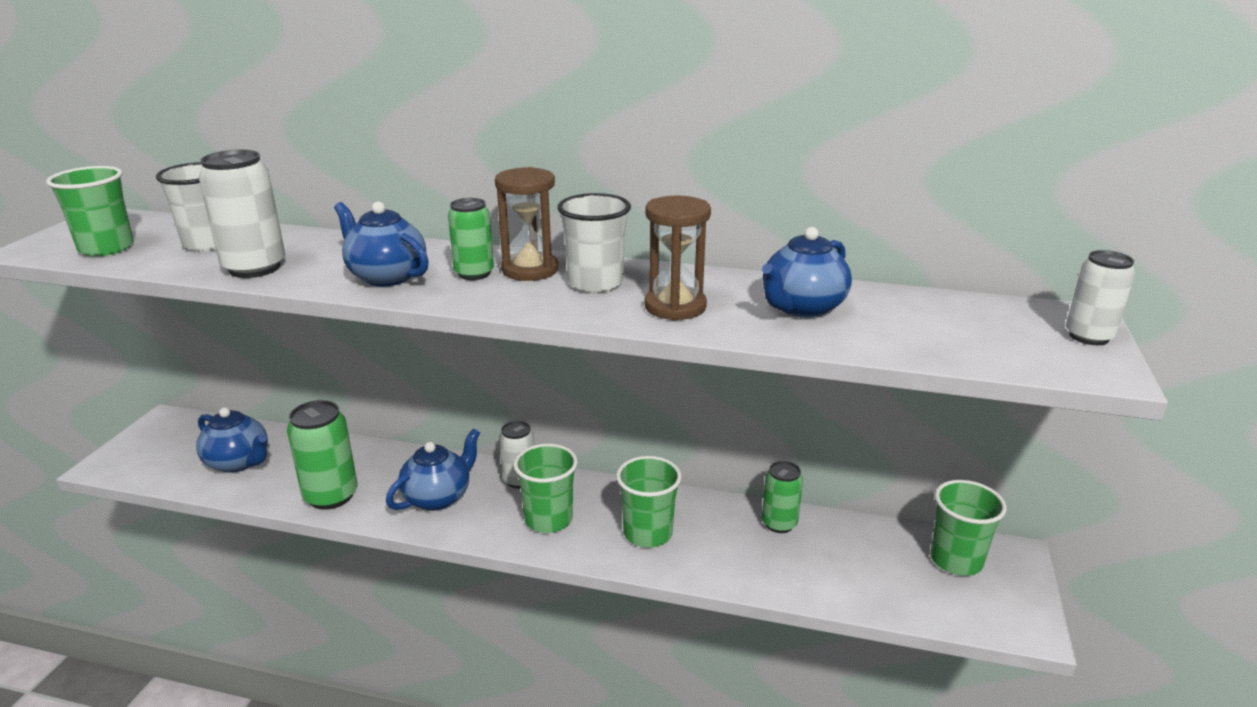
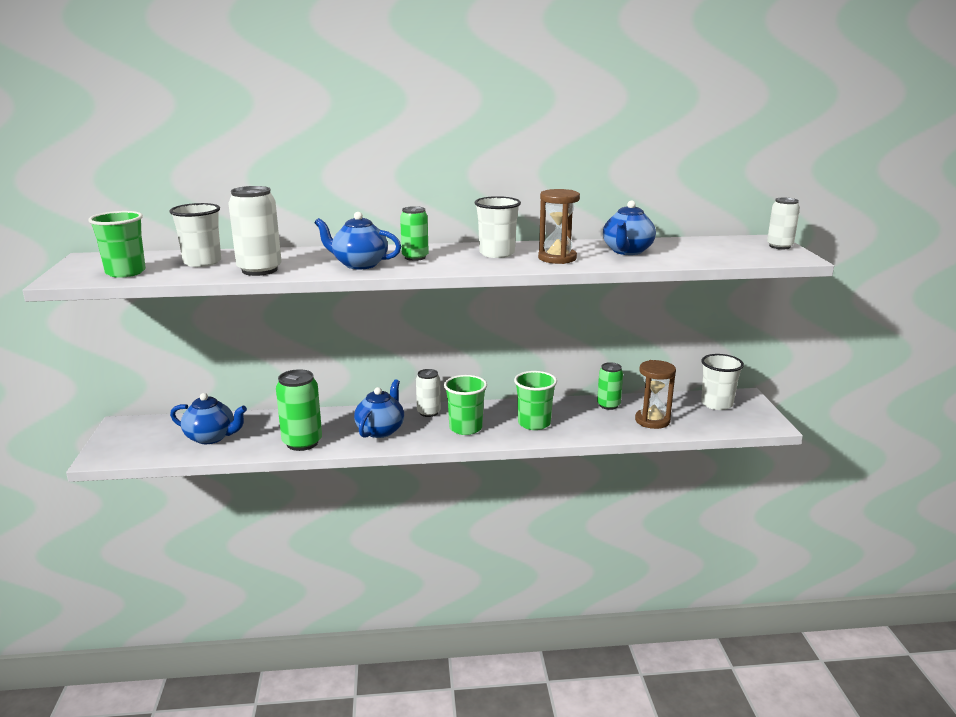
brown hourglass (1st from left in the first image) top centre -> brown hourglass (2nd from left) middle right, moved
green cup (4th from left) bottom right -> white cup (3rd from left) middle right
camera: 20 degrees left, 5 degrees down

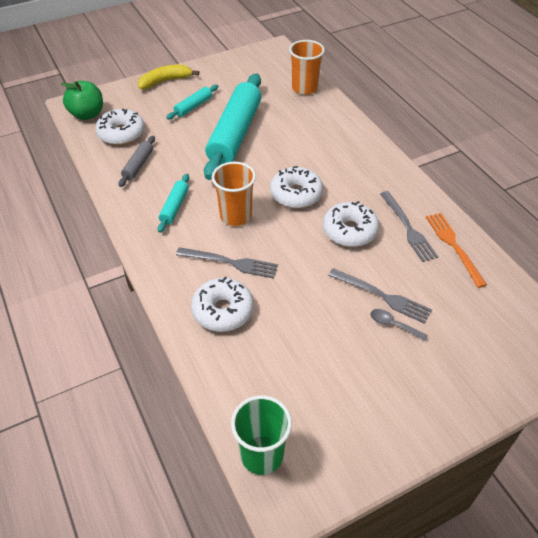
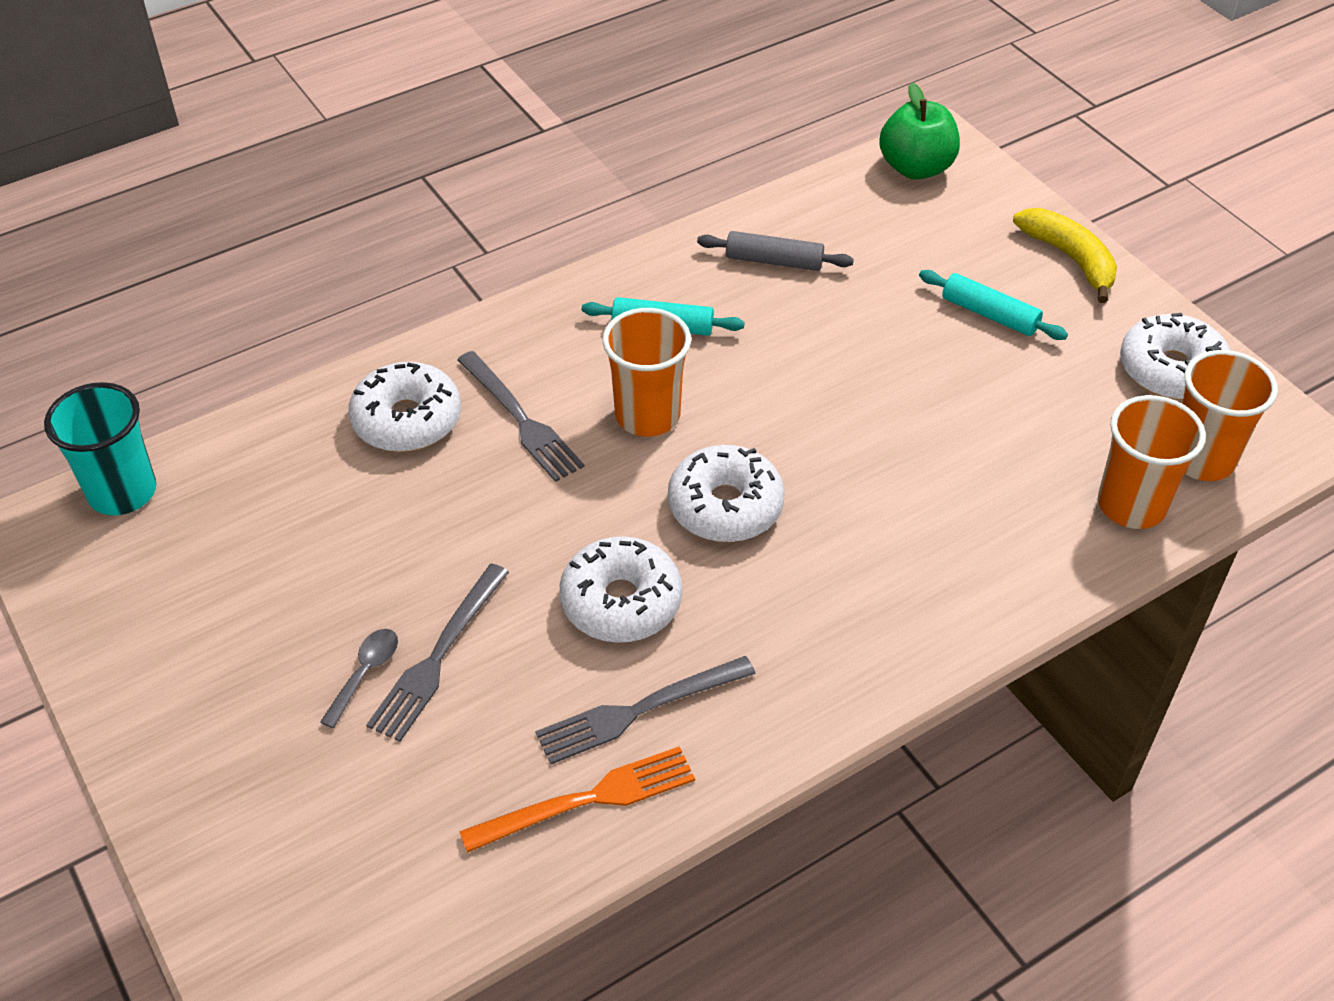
turquoise rolling pin (3rd from left) top centre -> none
none -> orange cup (3rd from left) middle right
white donut (1st from left in the first image) top left -> white donut (4th from left) middle right, moved
green cup bottom centre -> turquoise cup middle left
grey fork (1st from left in the first image) centre -> grey fork (2nd from left) centre, 45 degrees counterclockwise
camera: 85 degrees right, 0 degrees up

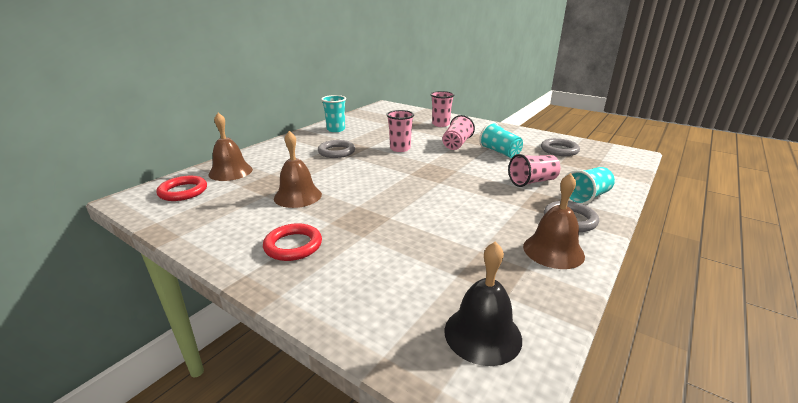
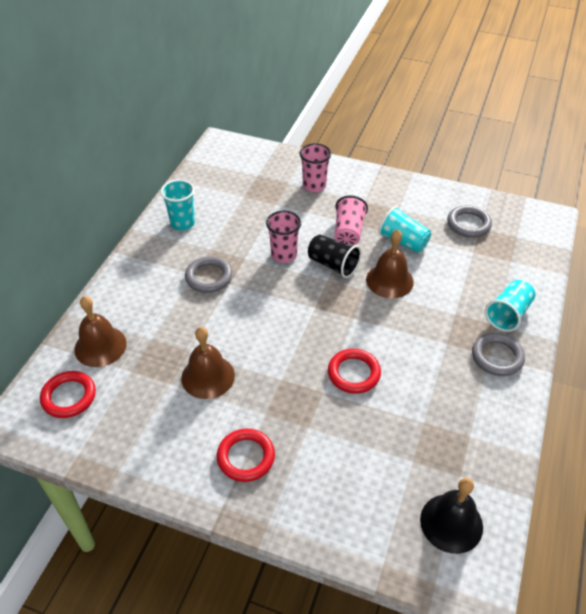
pink cup (4th from left) middle right -> none
none -> black cup centre
none -> red ring (3rd from left) centre
brown bell (3rd from left) middle right -> brown bell (3rd from left) centre, moved
camera: 15 degrees left, 20 degrees up

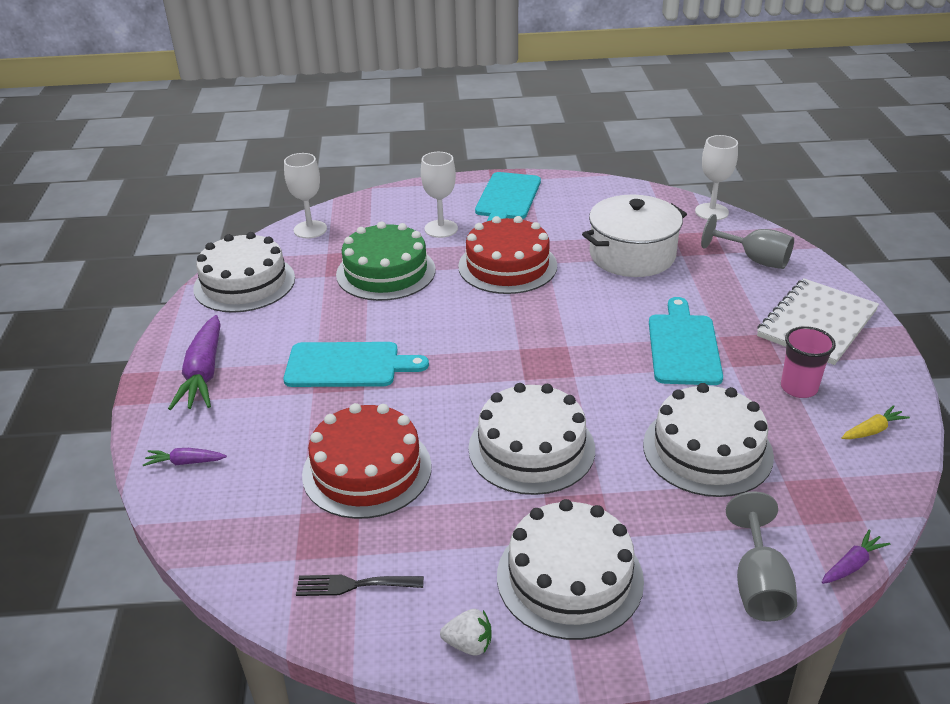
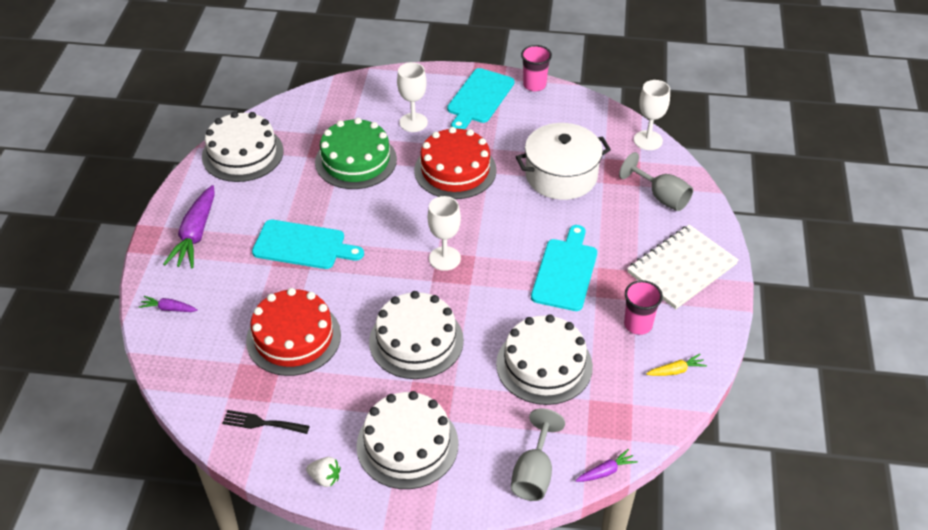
none -> pink cup (1st from left) top centre
white goblet (1st from left in the first image) top left -> white goblet (2nd from left) centre, moved
camera: 10 degrees right, 10 degrees up

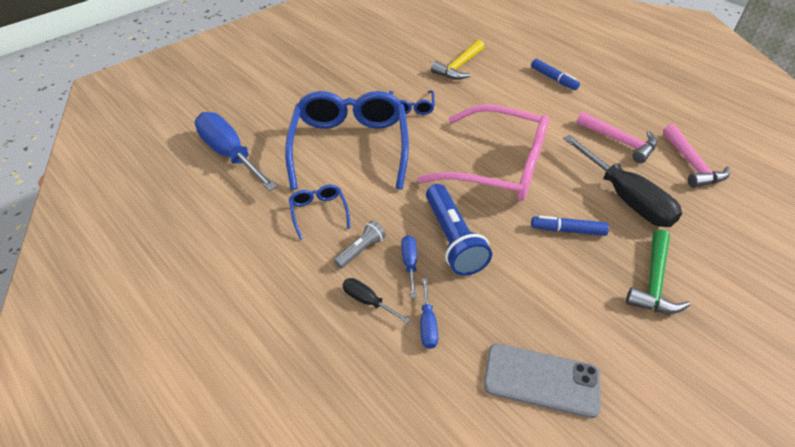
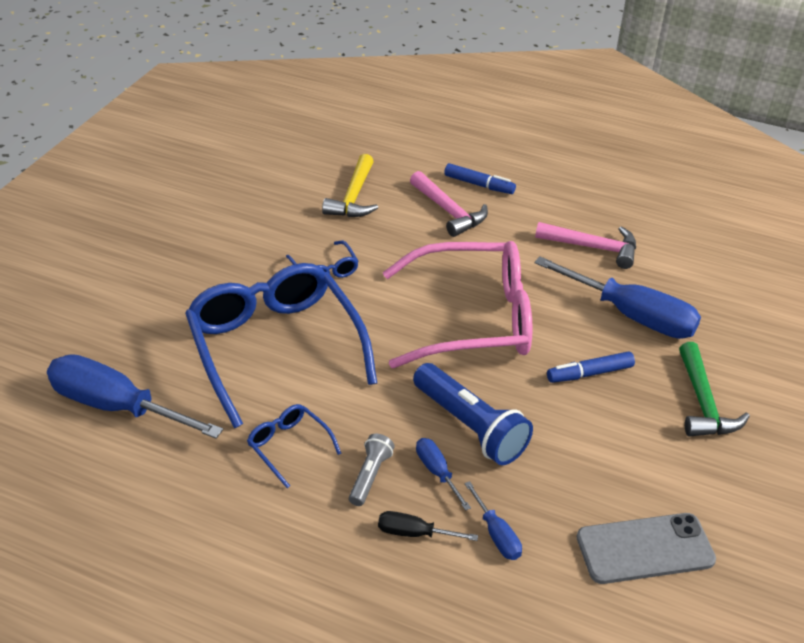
pink hammer (2nd from left in the first image) middle right -> pink hammer (1st from left) top centre, moved
black screwdriver (2nd from left) middle right -> blue screwdriver (4th from left) middle right
camera: 25 degrees left, 5 degrees down

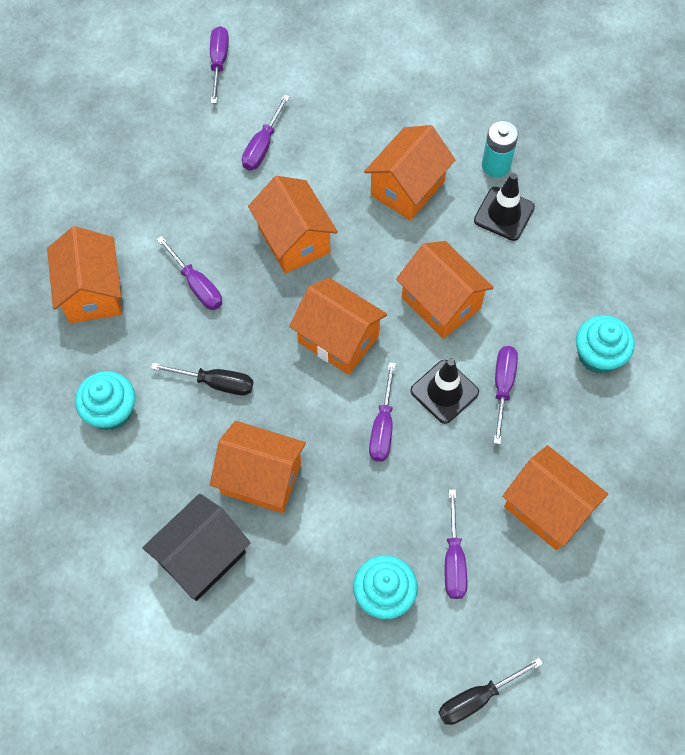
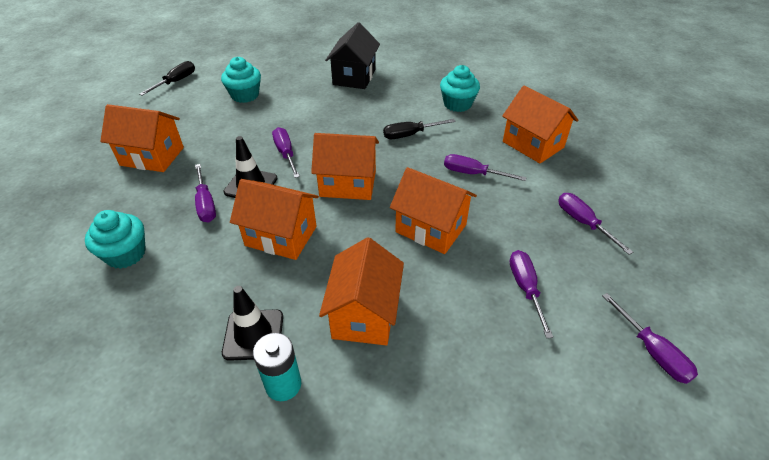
orange house (2nd from left) centre -> none
purple screwdriver (5th from left) bottom centre -> purple screwdriver (5th from left) middle right, moved
camera: 150 degrees right, 20 degrees down

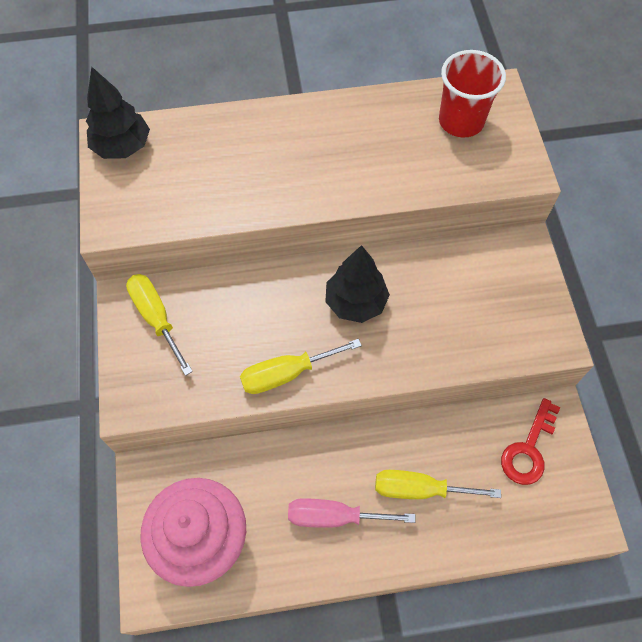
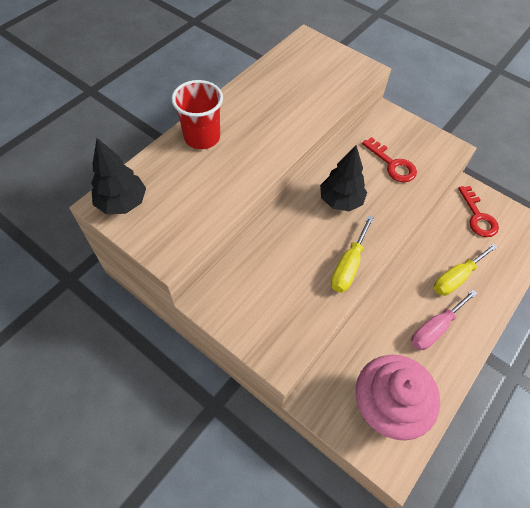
yellow screwdriver (1st from left) middle left -> none
none -> red key (1st from left) top right
red cup top right -> red cup top centre, moved
camera: 45 degrees left, 5 degrees down

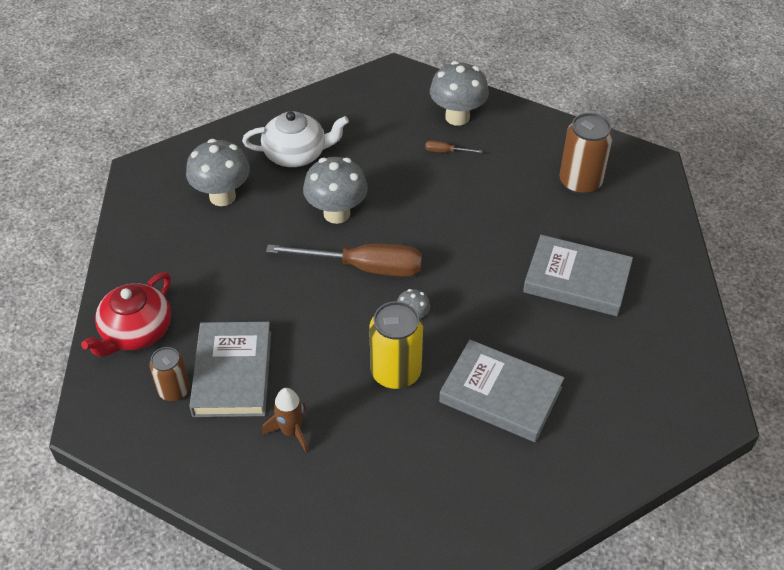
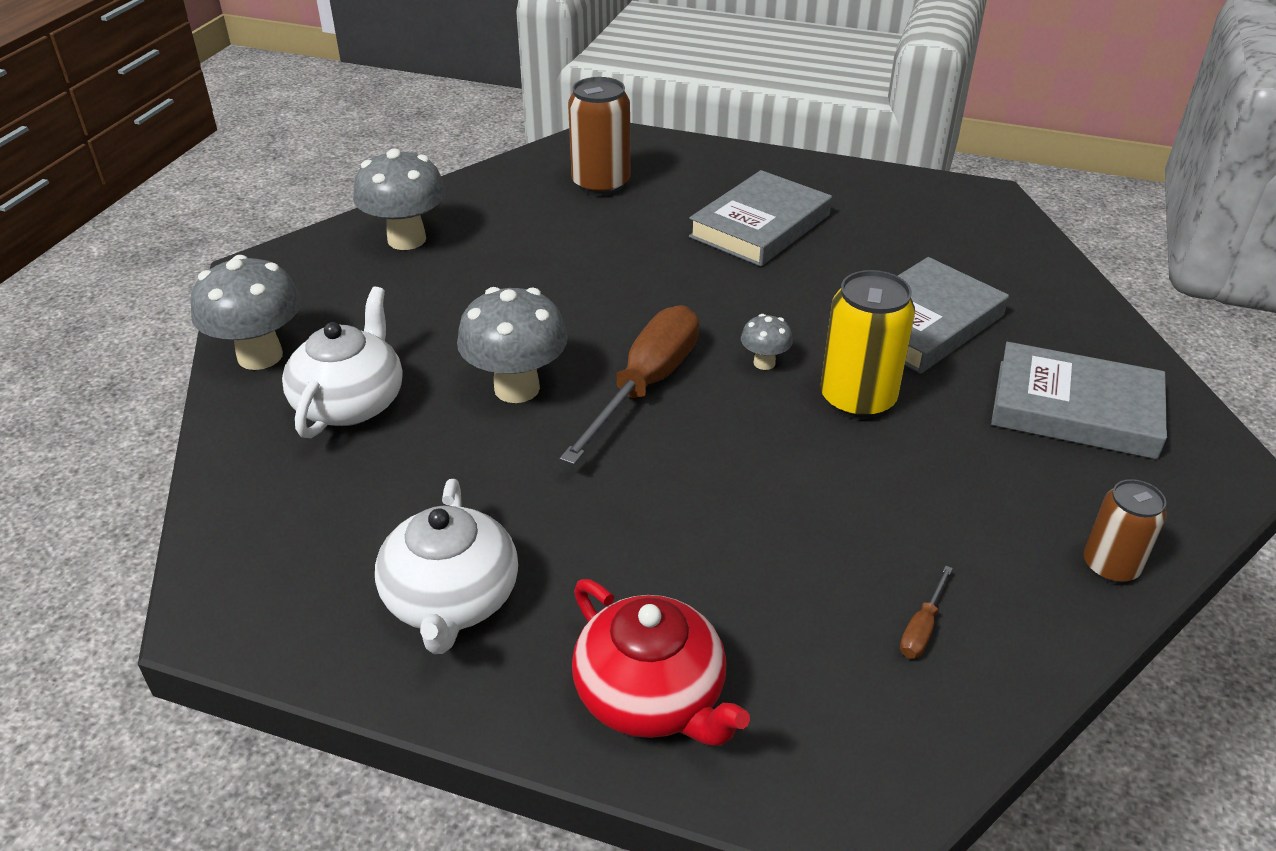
brown rocket bottom centre -> none
none -> white teapot (2nd from left) centre
brown can (1st from left in the first image) middle left -> brown can (2nd from left) middle right, moved
grey mushroom (1st from left) top left -> grey mushroom (1st from left) middle left, moved
grey book (1st from left in the first image) middle left -> grey book (3rd from left) middle right, moved
brown screwdriver (2nd from left) top centre -> brown screwdriver (2nd from left) bottom right, moved
camera: 70 degrees left, 10 degrees down

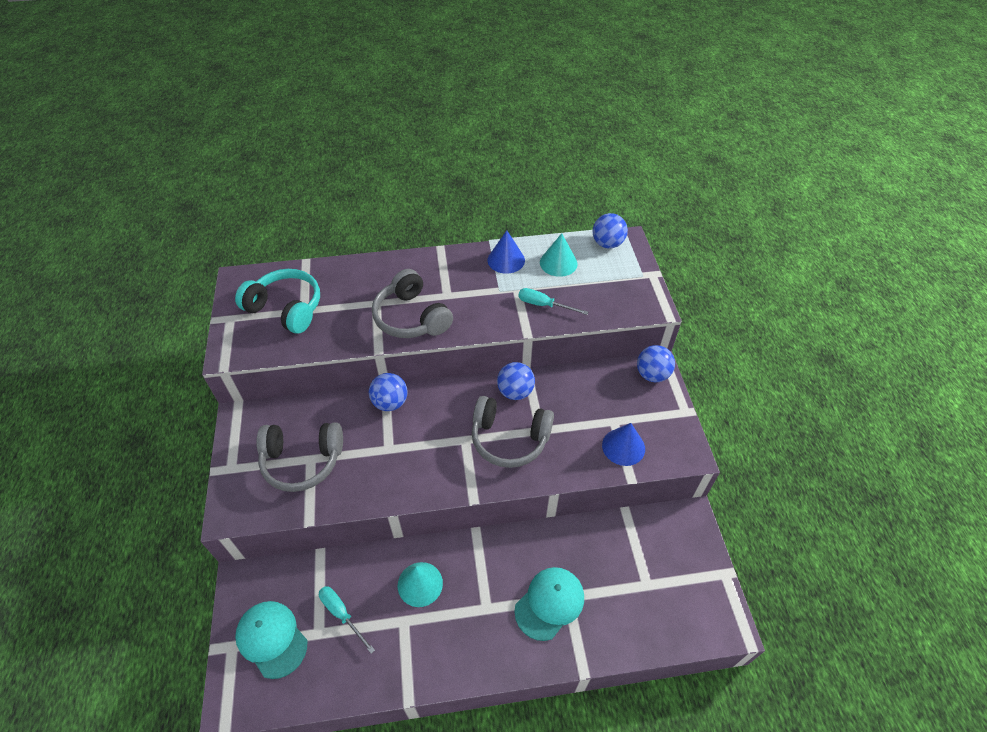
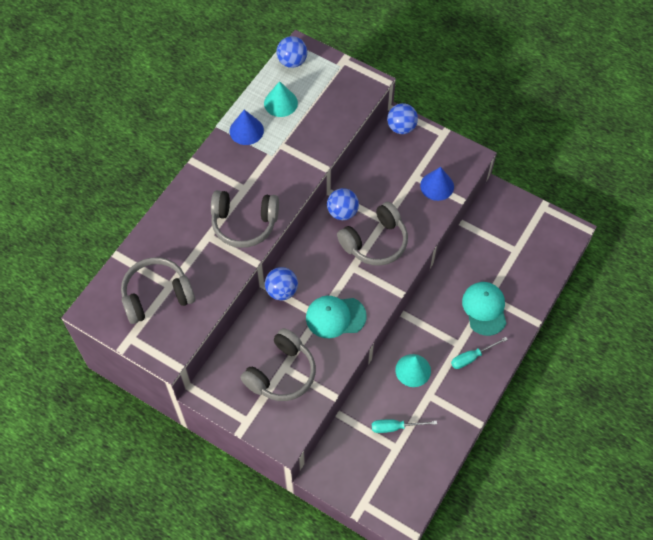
turquoise cap (1st from left) bottom left -> turquoise cap (1st from left) centre, moved
turquoise screwdriver (2nd from left) centre -> turquoise screwdriver (2nd from left) middle right, moved
turquoise headphones middle left -> grey headphones (1st from left) middle left
camera: 50 degrees left, 10 degrees up

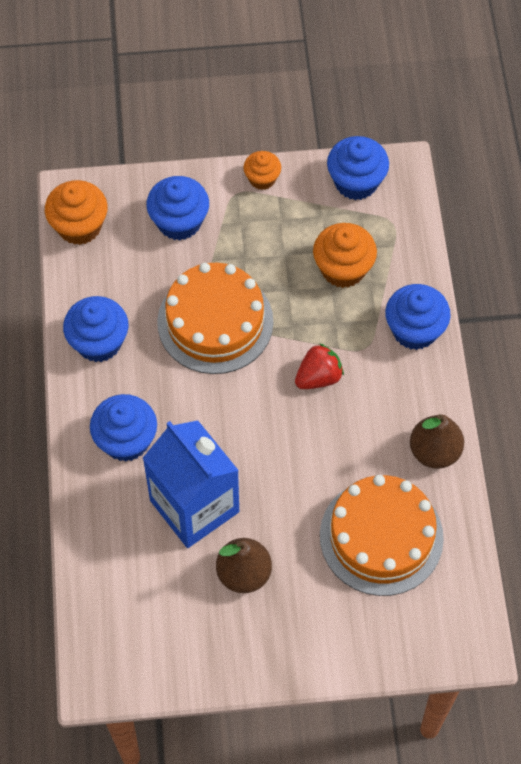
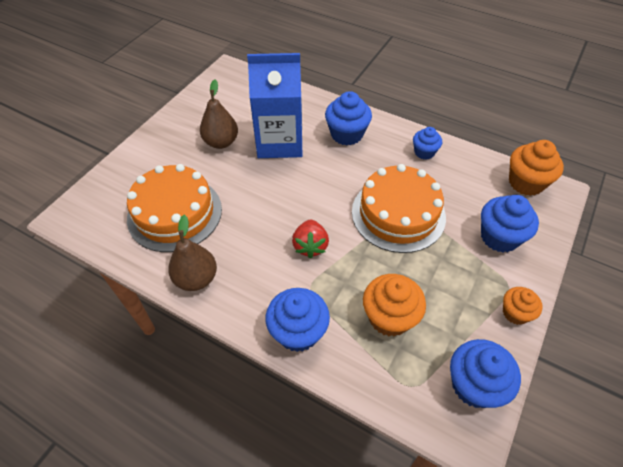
blue cupcake (1st from left in the first image) middle left -> blue cupcake (3rd from left) top right, x0.61
camera: 125 degrees right, 10 degrees down

